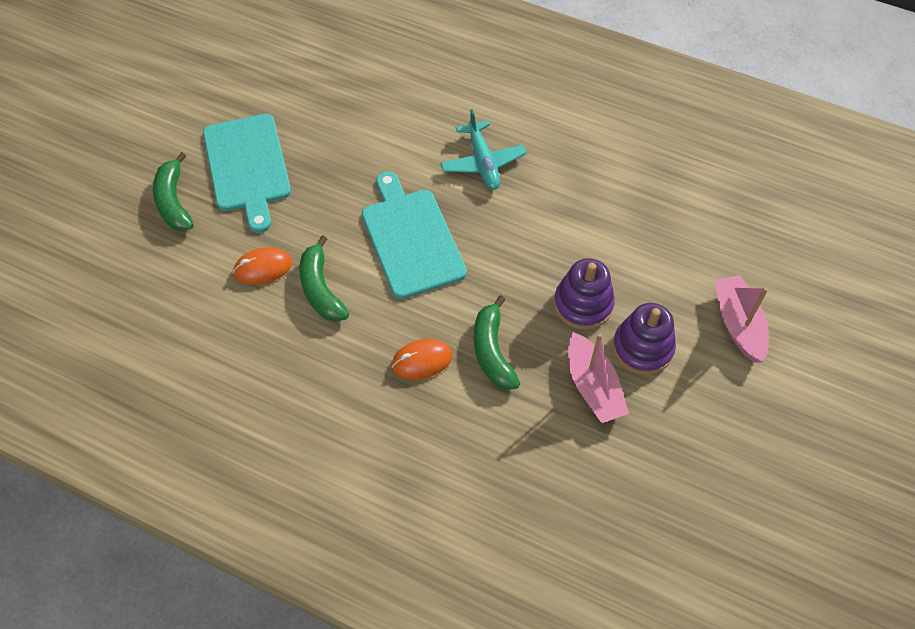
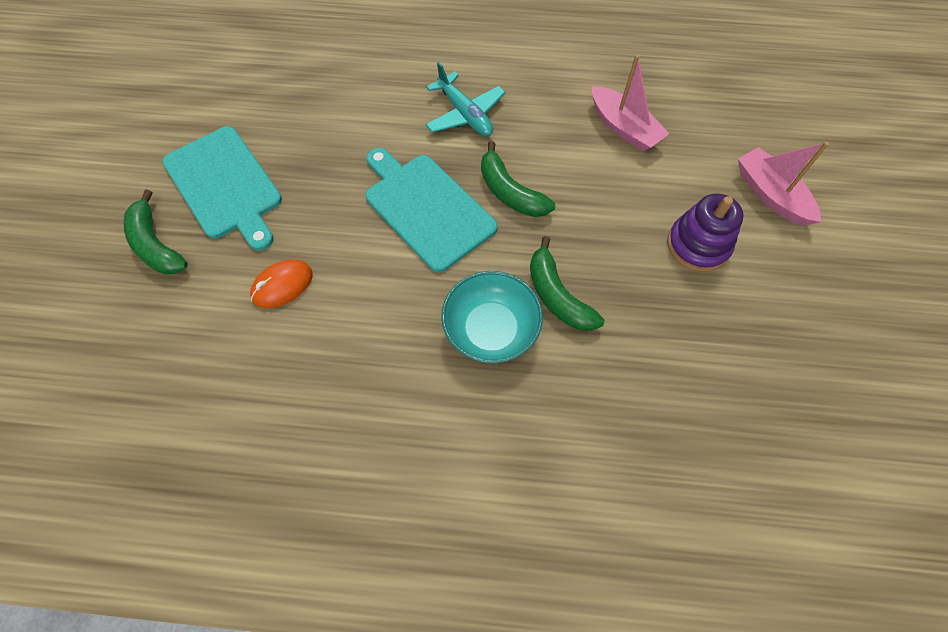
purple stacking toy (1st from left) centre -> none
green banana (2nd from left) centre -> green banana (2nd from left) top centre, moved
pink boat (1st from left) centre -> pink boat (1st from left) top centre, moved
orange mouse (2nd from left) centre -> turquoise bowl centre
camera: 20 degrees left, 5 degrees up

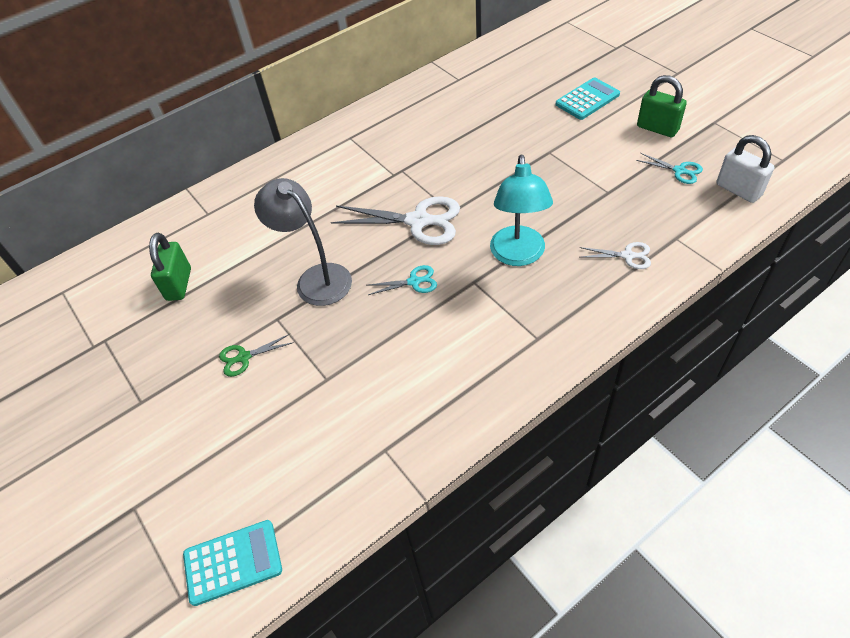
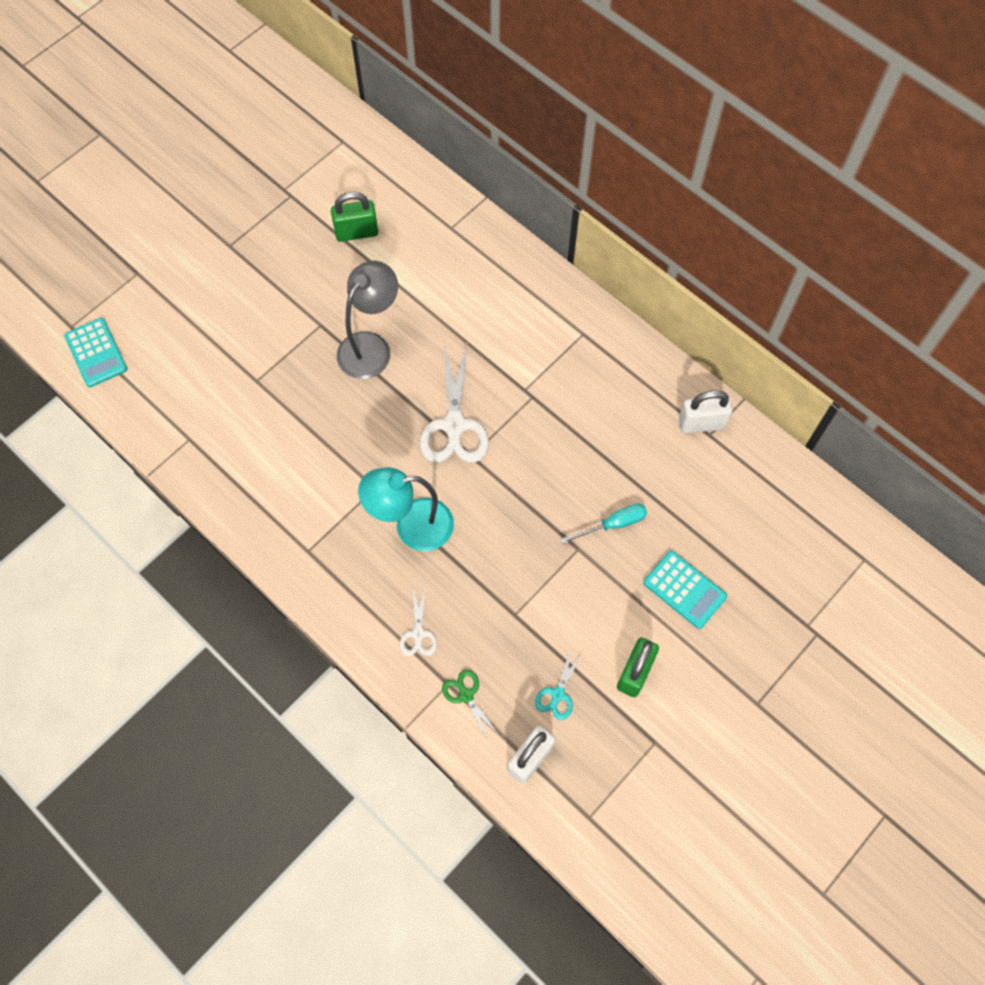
turquoise scissors (1st from left) centre -> none
none -> turquoise screwdriver centre
none -> white padlock (2nd from left) middle right
green scissors middle left -> green scissors bottom centre, moved
camera: 75 degrees right, 15 degrees up

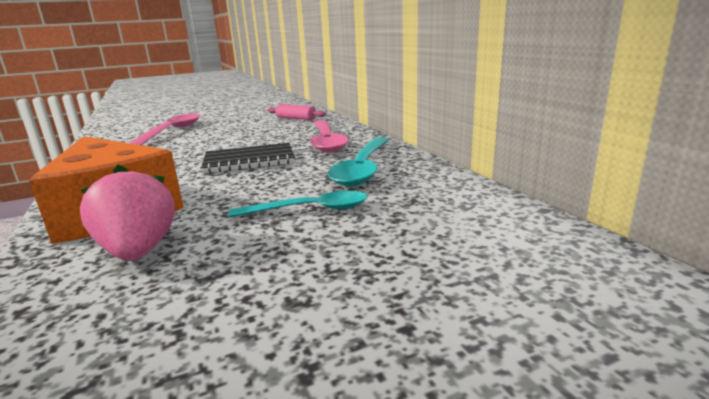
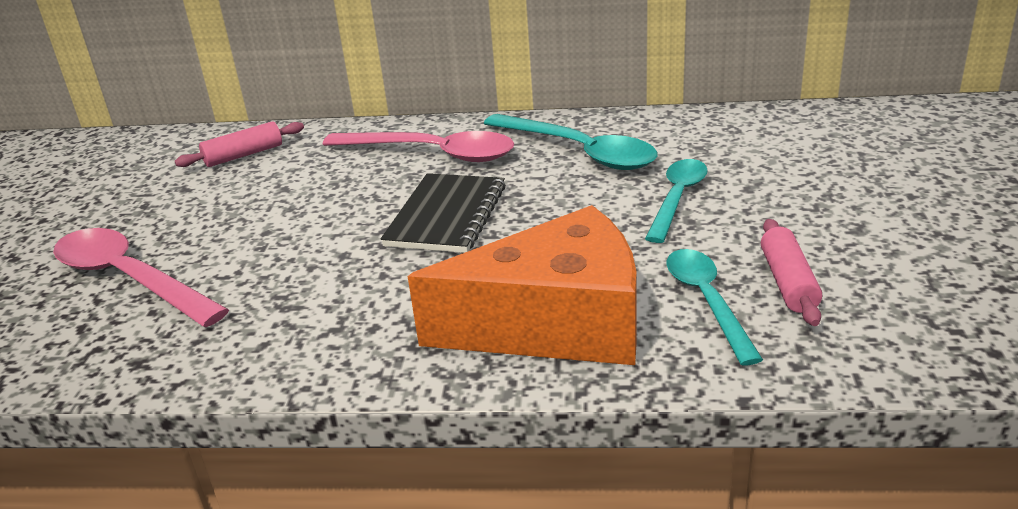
none -> pink rolling pin (2nd from left) middle right
pink strawberry middle left -> turquoise spoon (3rd from left) middle right
camera: 60 degrees left, 10 degrees up

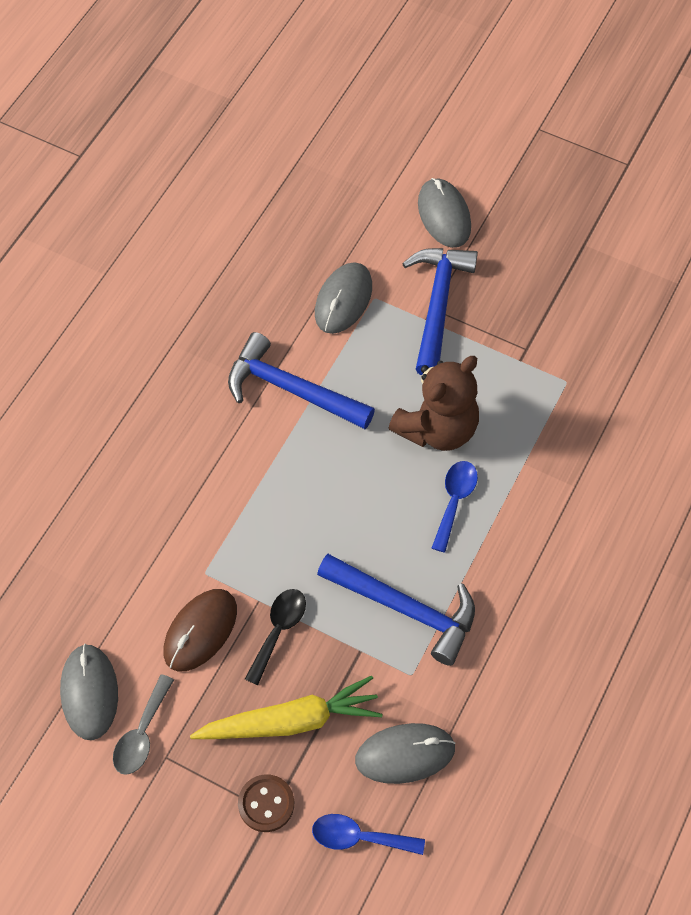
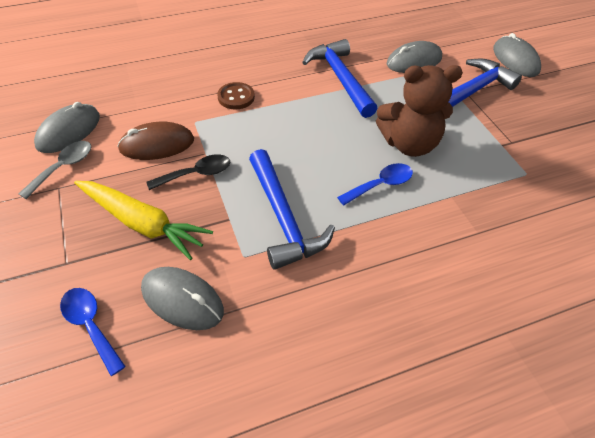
brown button bottom centre -> brown button top centre, moved
grey spoon bottom left -> grey spoon middle left, 150 degrees clockwise
grey mouse (4th from left) top centre -> grey mouse (4th from left) top right, 45 degrees counterclockwise
camera: 40 degrees right, 10 degrees down

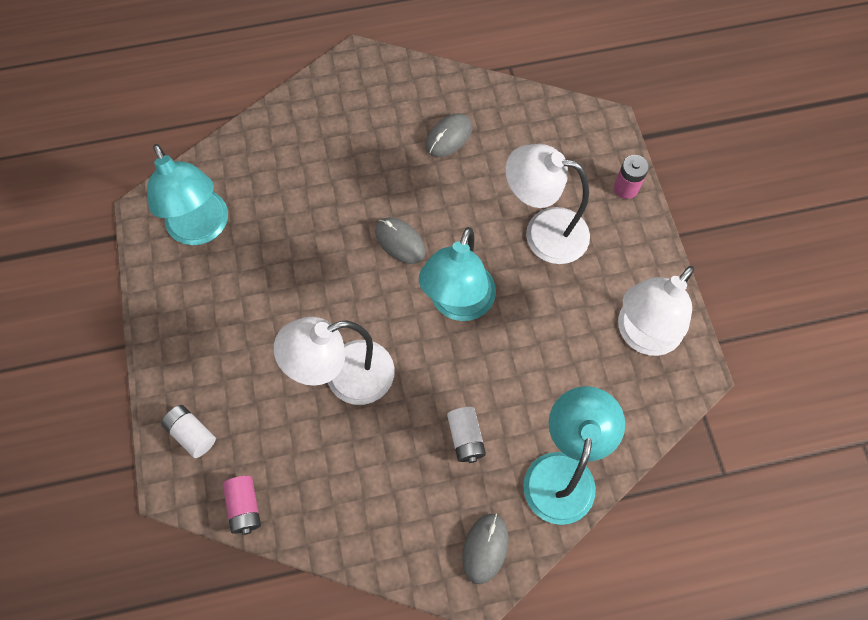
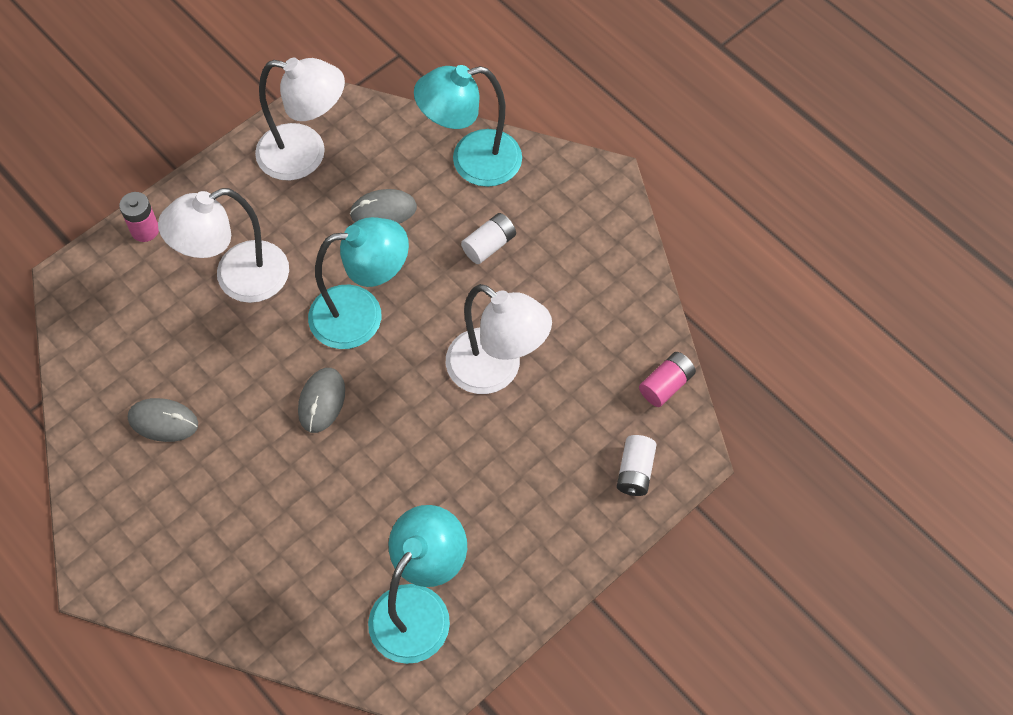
grey mouse (3rd from left) bottom centre -> grey mouse (3rd from left) top centre, moved
white lamp (2nd from left in the first image) top centre -> white lamp (1st from left) middle left, 75 degrees clockwise
camera: 120 degrees left, 5 degrees down

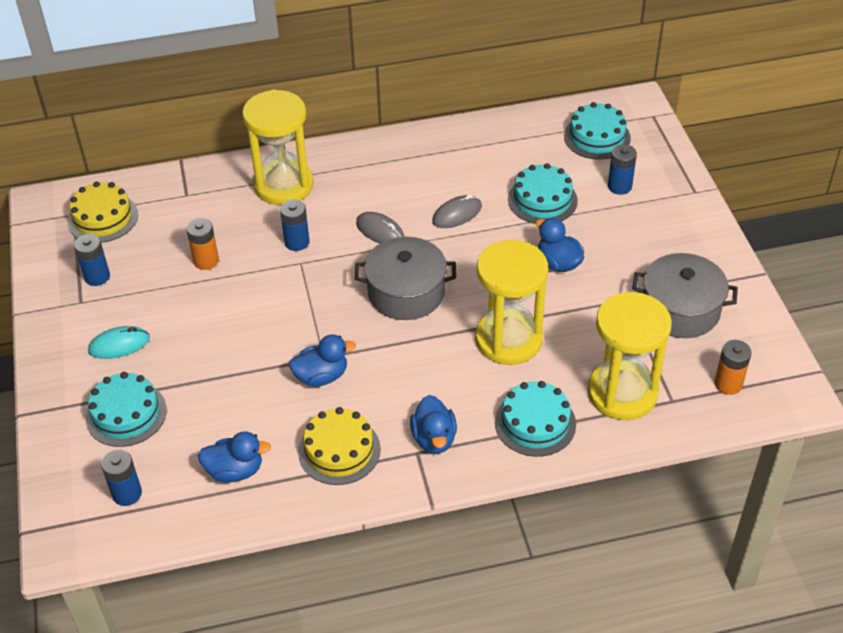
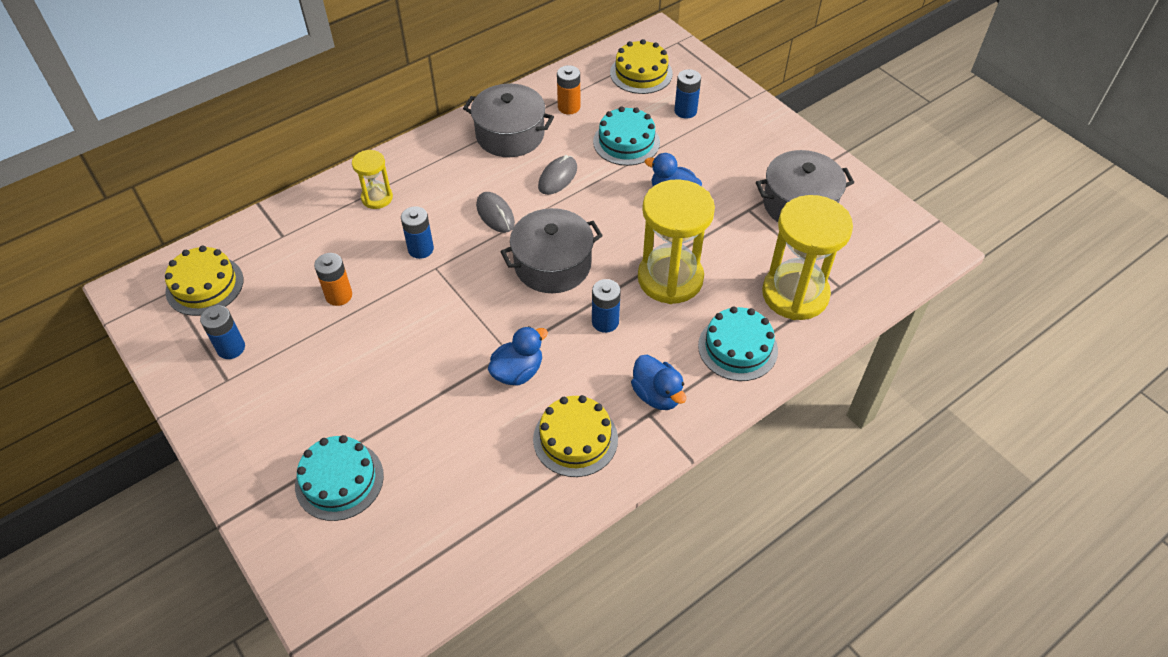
turquoise mouse middle left -> none
blue duck (1st from left) bottom left -> none
none -> grey pot (1st from left) top centre
blue battery (2nd from left in the first image) bottom left -> blue battery (3rd from left) centre, moved
orange battery (2nd from left) middle right -> orange battery (2nd from left) top centre, moved
turquoise cake (4th from left) top right -> yellow cake (3rd from left) top centre
grey mouse (1st from left) centre -> grey mouse (1st from left) top centre, 45 degrees clockwise
yellow hourglass (1st from left) top left, x0.51
camera: 25 degrees left, 5 degrees up

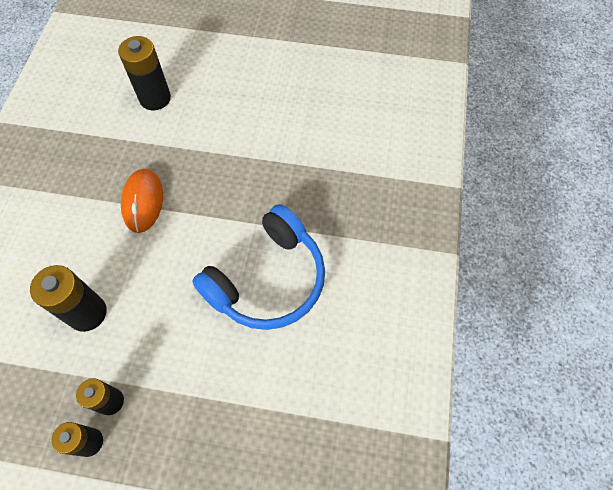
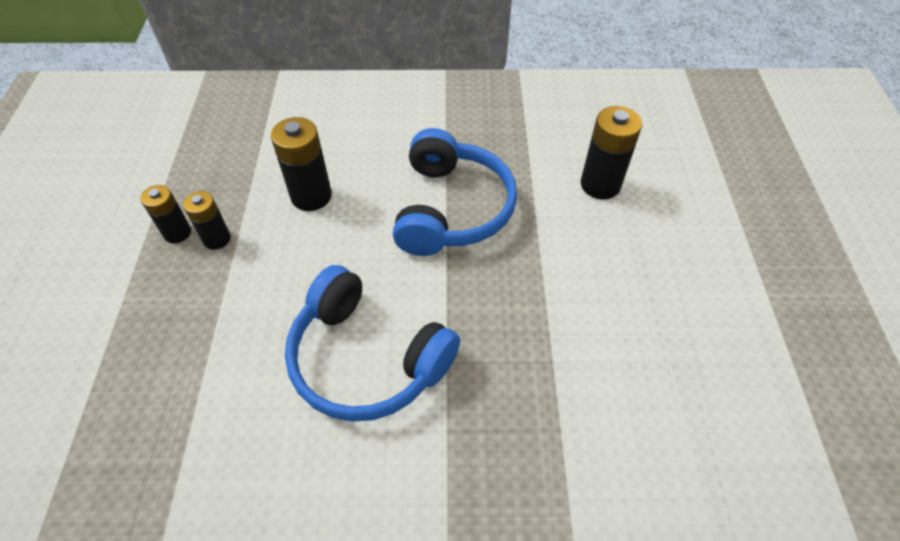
orange mouse middle left -> blue headphones (2nd from left) centre
camera: 80 degrees right, 10 degrees down

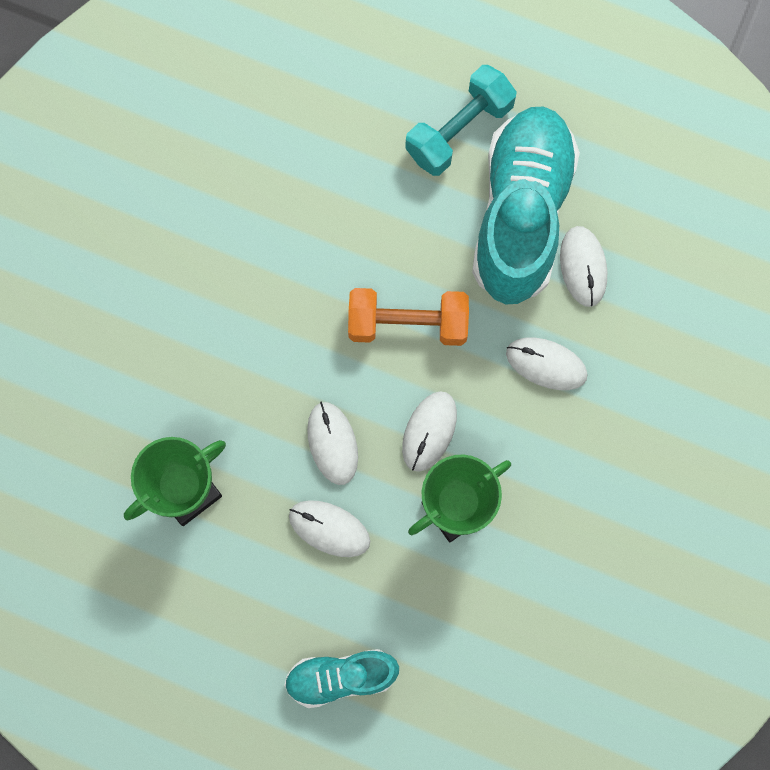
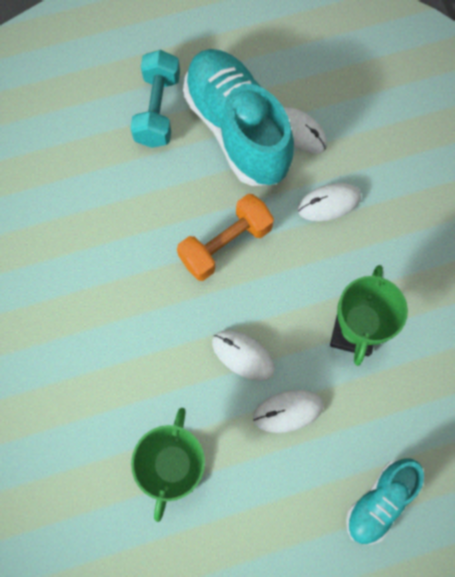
white mouse (3rd from left) centre -> none
camera: 40 degrees left, 5 degrees down

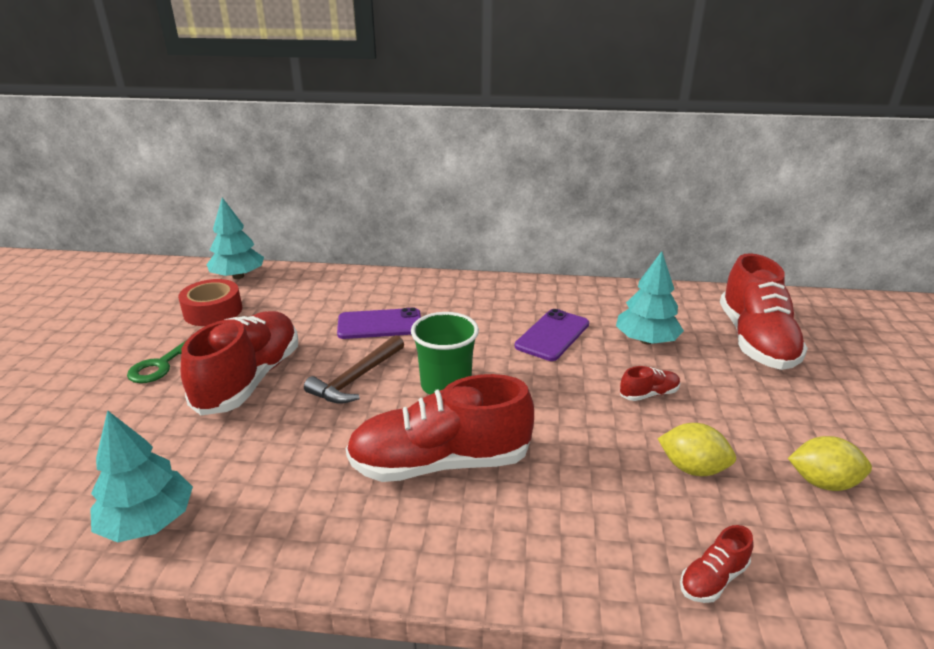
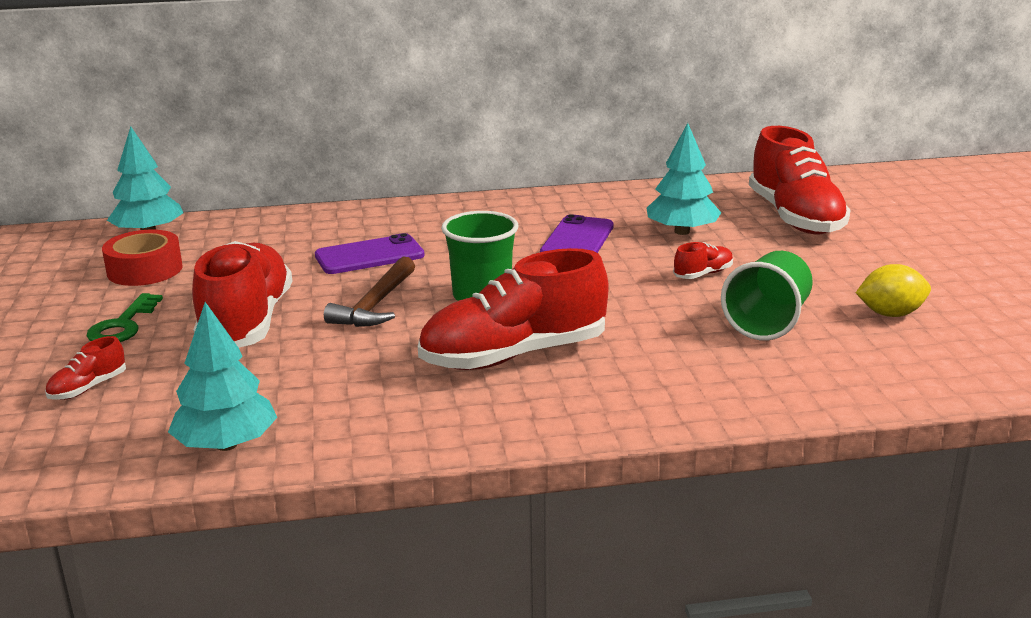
red shoe (4th from left in the first image) bottom right -> red shoe (1st from left) middle left, moved
yellow lemon (1st from left) bottom right -> green cup (2nd from left) middle right
camera: 15 degrees left, 5 degrees down

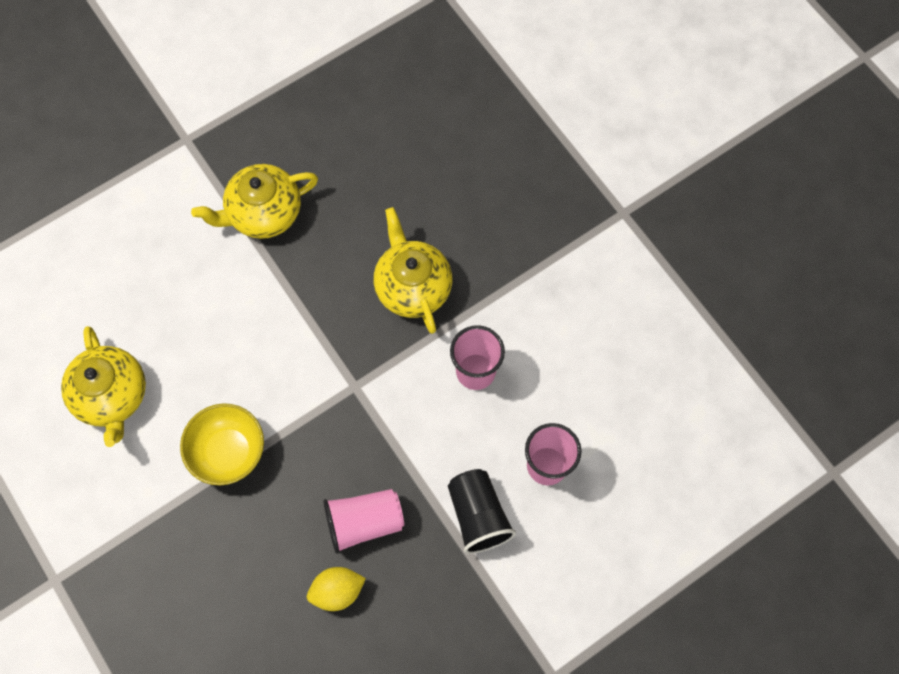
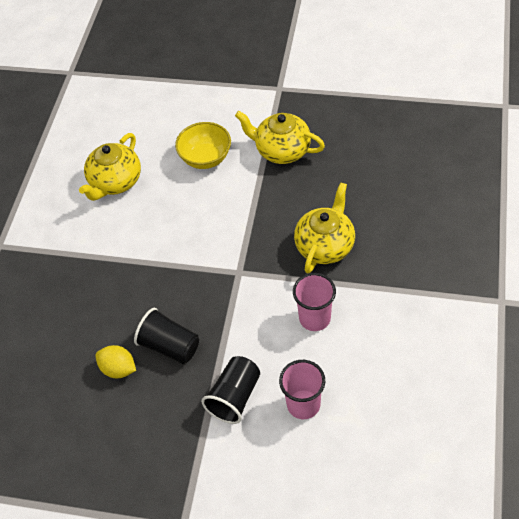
yellow bowl middle left -> yellow bowl top centre, moved
pink cup (1st from left) bottom centre -> black cup (1st from left) middle left
camera: 50 degrees right, 15 degrees down

